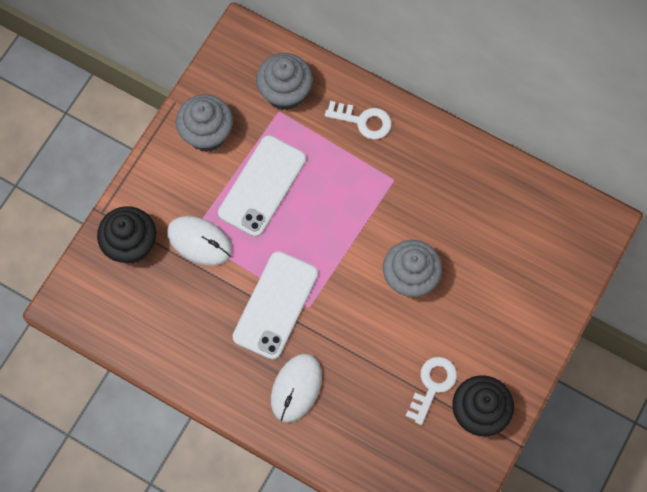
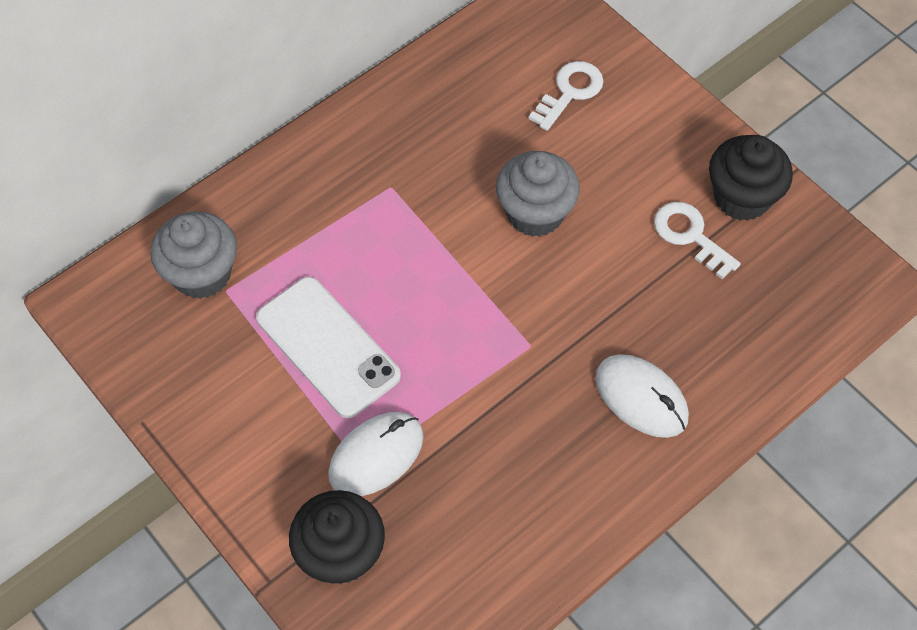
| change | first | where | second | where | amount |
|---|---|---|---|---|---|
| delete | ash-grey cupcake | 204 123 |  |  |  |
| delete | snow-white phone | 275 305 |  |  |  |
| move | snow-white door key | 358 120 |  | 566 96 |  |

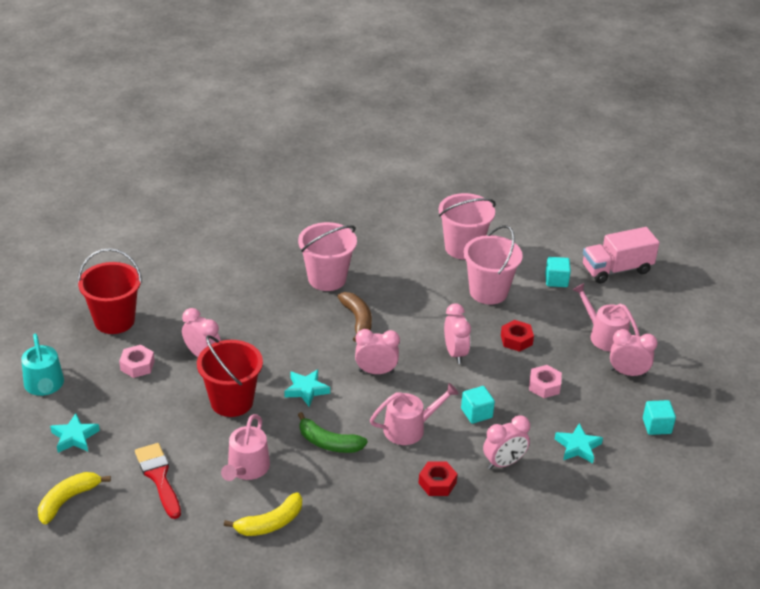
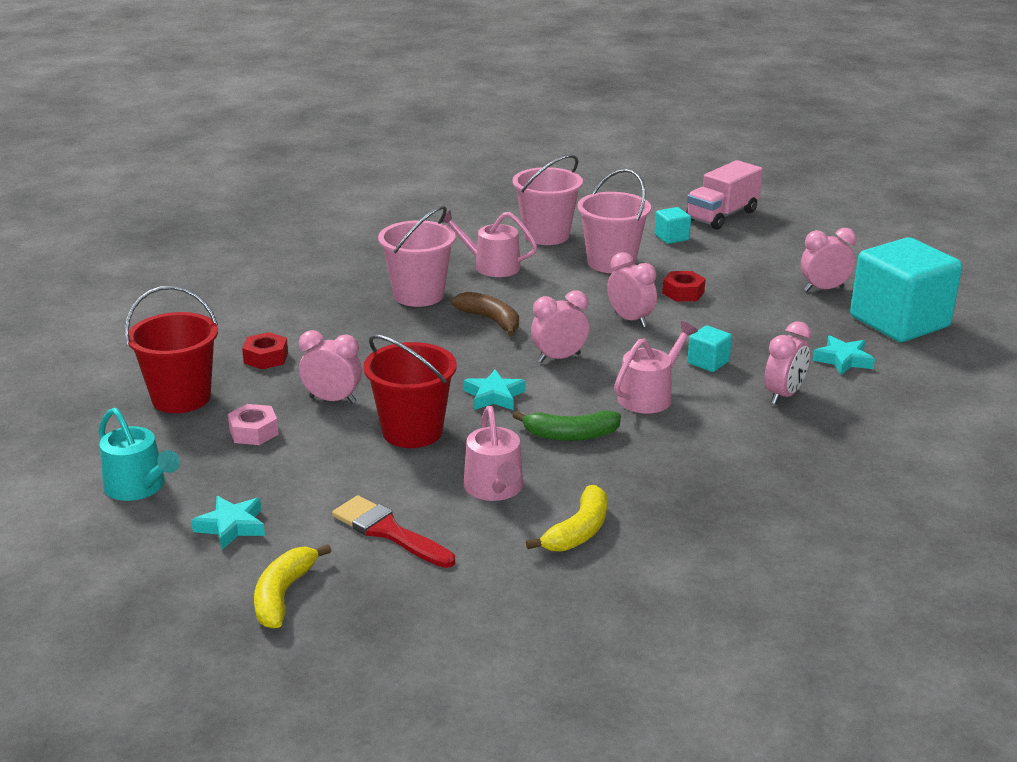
| change | first | where | second | where | amount |
|---|---|---|---|---|---|
| delete | pink hexagon nut | 545 381 |  |  |  |
| move | scarlet hexagon nut | 438 478 |  | 265 351 |  |
| move | pink watering pot | 606 317 |  | 490 243 |  |
| resize | aqua block | 659 417 |  | 906 289 | x2.42 |

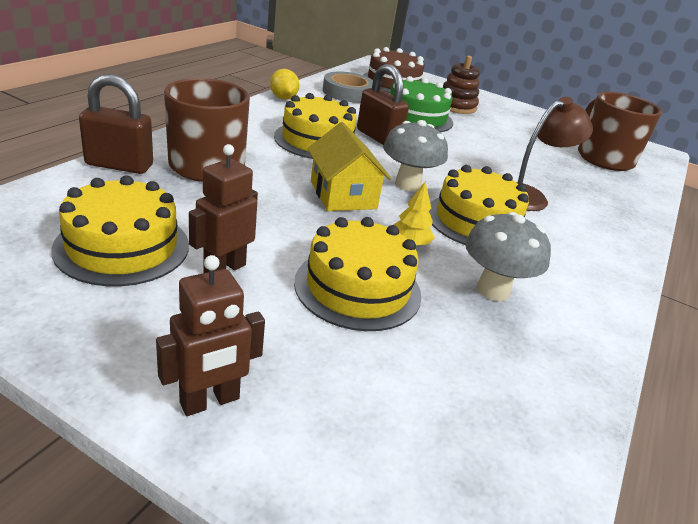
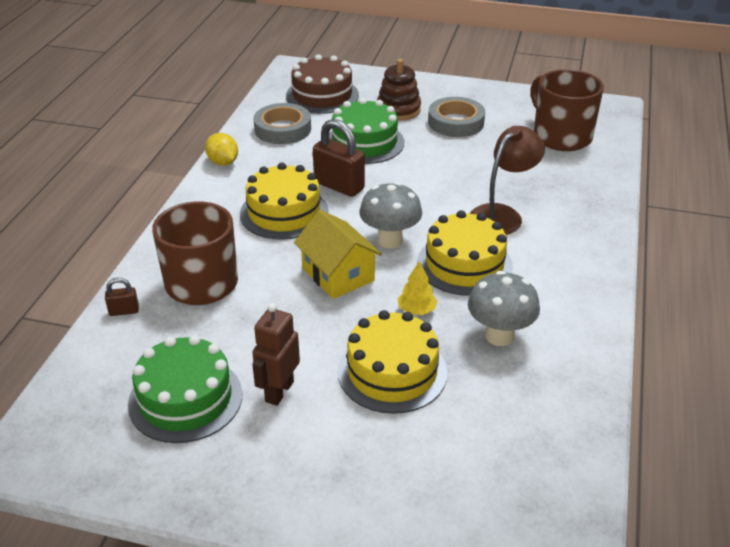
| change | first | where | second | where | amount |
|---|---|---|---|---|---|
| delete | russet robot figure | 210 335 |  |  |  |
| insert |  |  | ash-grey roll of tape | 456 117 |  |
| recolor | bright yellow gateau | 120 230 | emerald gateau | 185 389 |  |
| resize | russet lock | 116 124 |  | 122 297 | x0.49 |

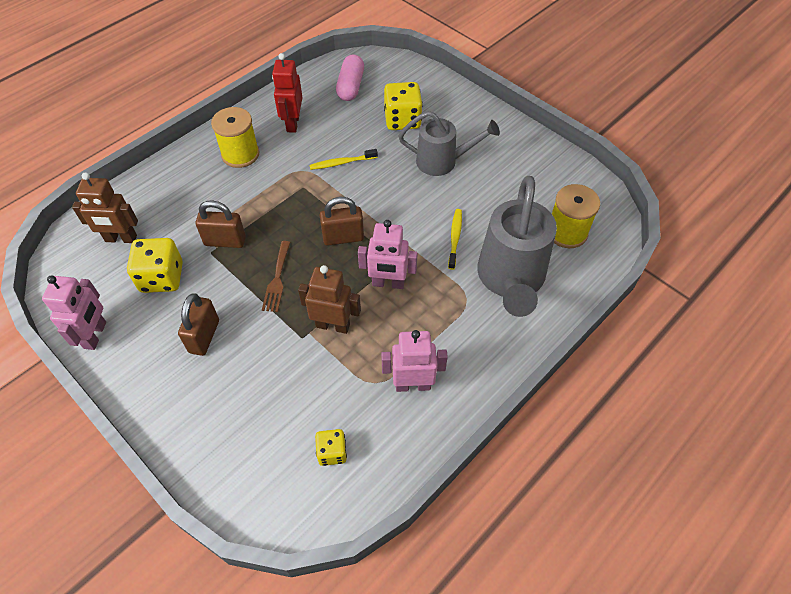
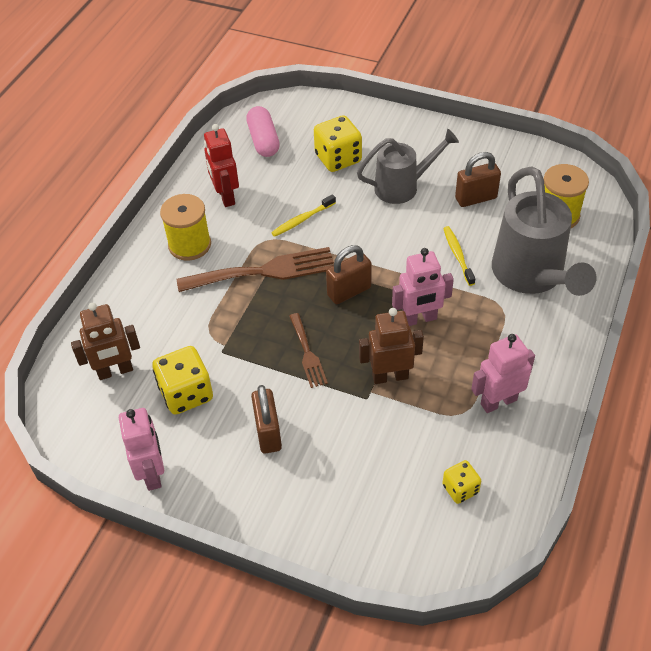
| change | first | where | second | where | amount |
|---|---|---|---|---|---|
| insert |  |  | russet dinner fork | 255 269 |  |
| move | russet lock | 221 224 |  | 478 179 |  |

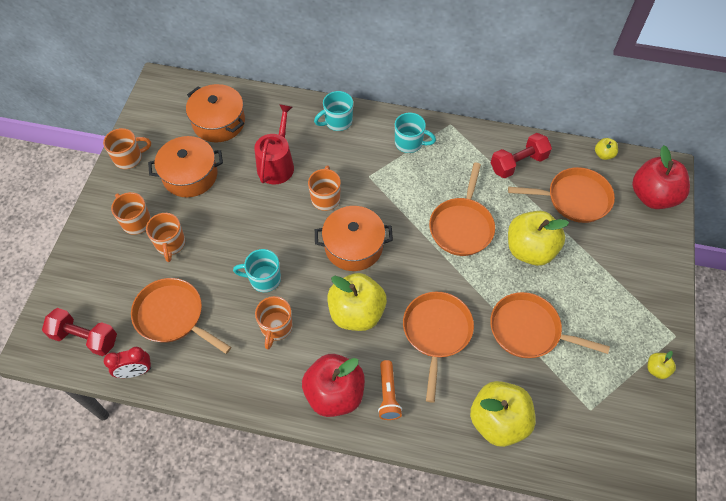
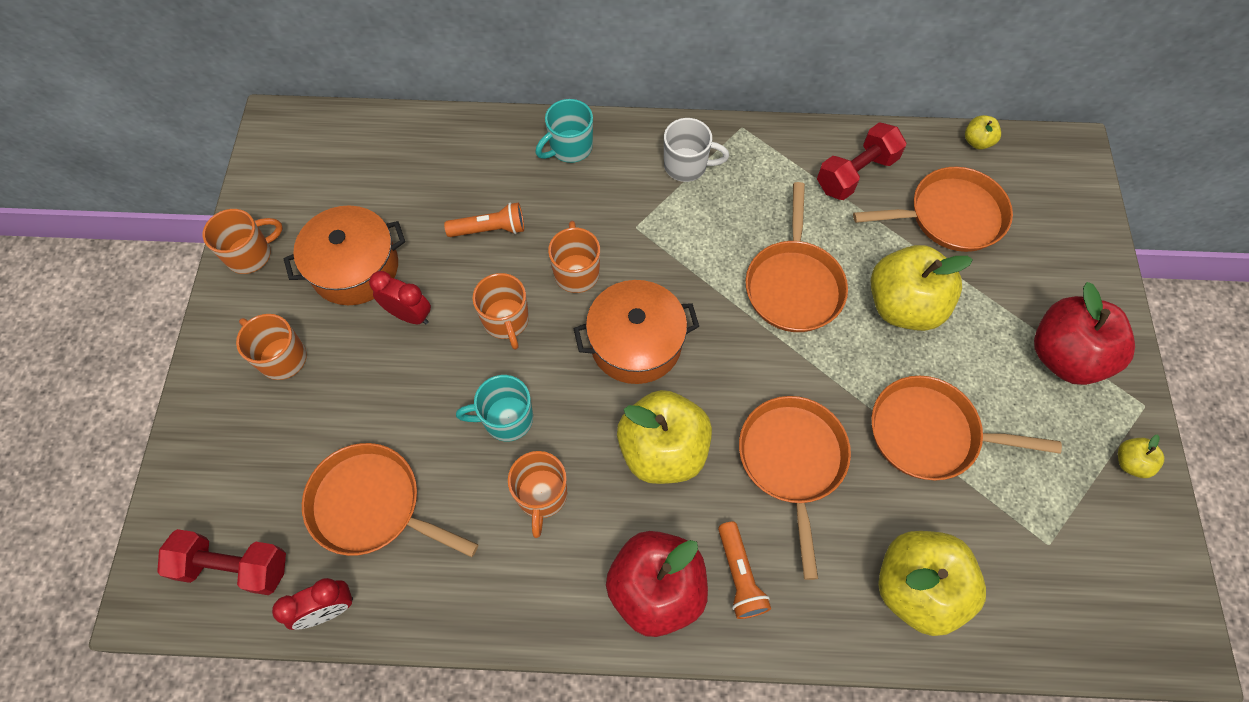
| change | first | where | second | where | amount |
|---|---|---|---|---|---|
| delete | orange-coloured cooking pot | 215 113 |  |  |  |
| insert |  |  | scarlet clock | 400 297 |  |
| move | orange-coloured coffee mug | 165 237 |  | 500 311 |  |
| move | scarlet toy apple | 661 177 |  | 1084 333 |  |
| replace | scarlet watering pot | 274 144 | orange-coloured torch | 484 220 |  |
| recolor | aqua coffee mug | 415 133 | snow-white coffee mug | 696 150 |  |

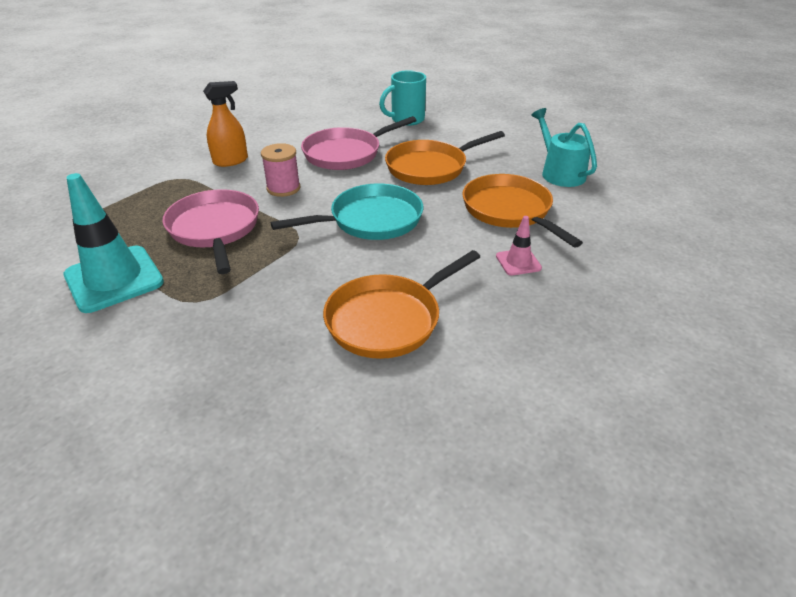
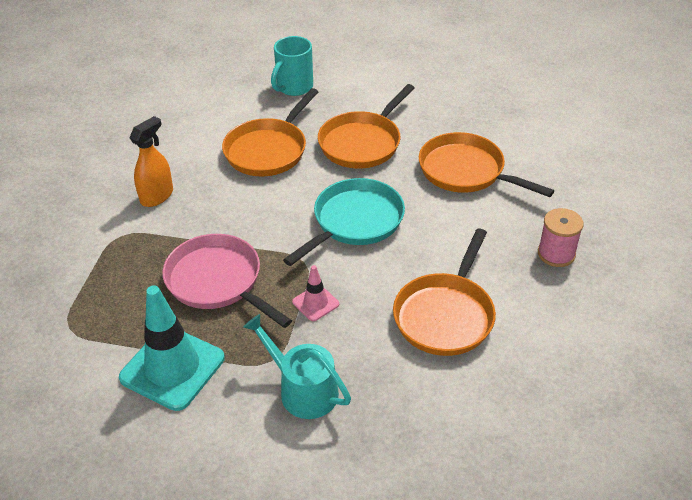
| change | first | where | second | where | amount |
|---|---|---|---|---|---|
| move | pink spool | 280 170 |  | 561 237 |  |
| move | pink traffic cone | 519 246 |  | 315 293 |  |
| move | aqua watering pot | 564 147 |  | 297 366 |  |
| recolor | pink frying pan | 359 143 | orange-coloured frying pan | 270 132 |  |

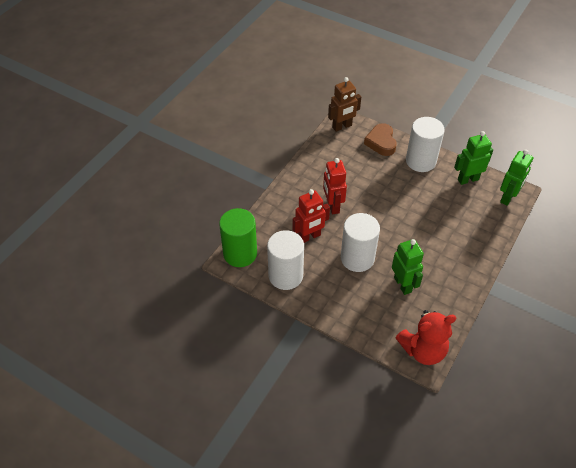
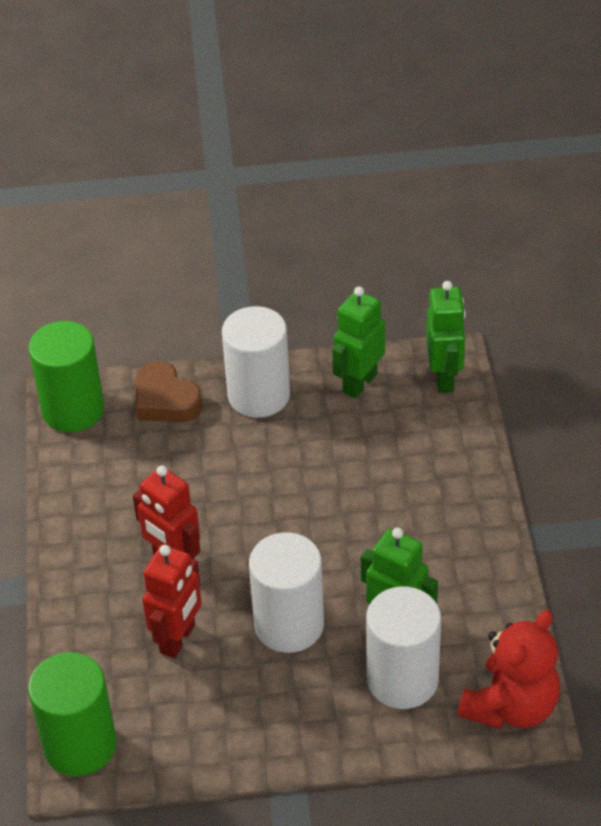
| change | first | where | second | where | amount |
|---|---|---|---|---|---|
| move | snow-white cylinder | 285 260 |  | 403 648 |  |
| replace | russet robot figure | 344 104 | emerald cylinder | 66 376 |  |

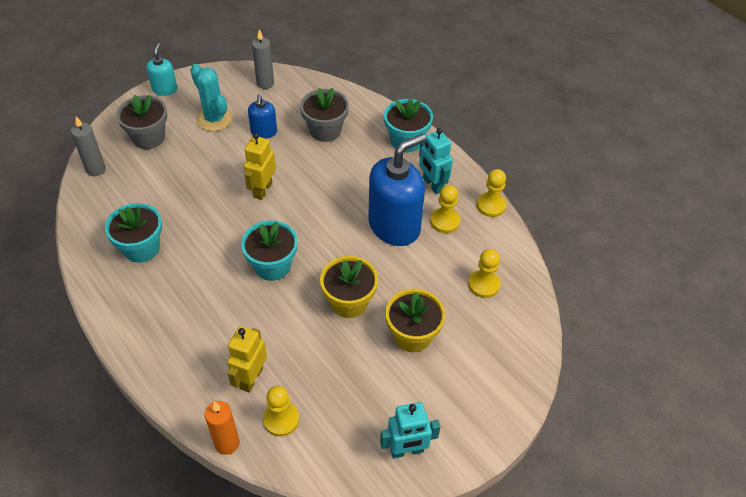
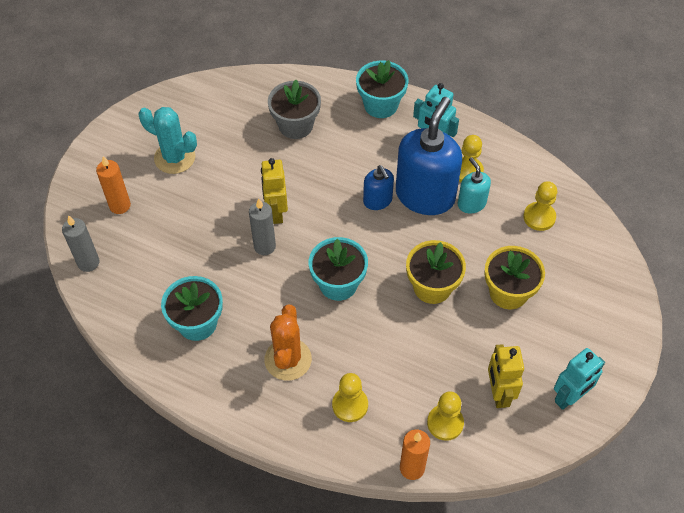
| change | first | where | second | where | amount |
|---|---|---|---|---|---|
| insert |  |  | orange-coloured saguaro cactus | 288 342 |  |
| move | aqua pump bottle | 161 69 |  | 474 185 |  |
| move | bright yellow robot figure | 247 359 |  | 506 376 |  |
| move | cobalt pump bottle | 262 116 |  | 378 187 |  |
| move | ash-grey pillar candle | 263 59 |  | 262 227 |  |
| move | bright yellow game pawn | 492 193 |  | 350 397 |  |
| replace | ash-grey flower pot | 141 122 | orange-coloured pillar candle | 113 185 |  |

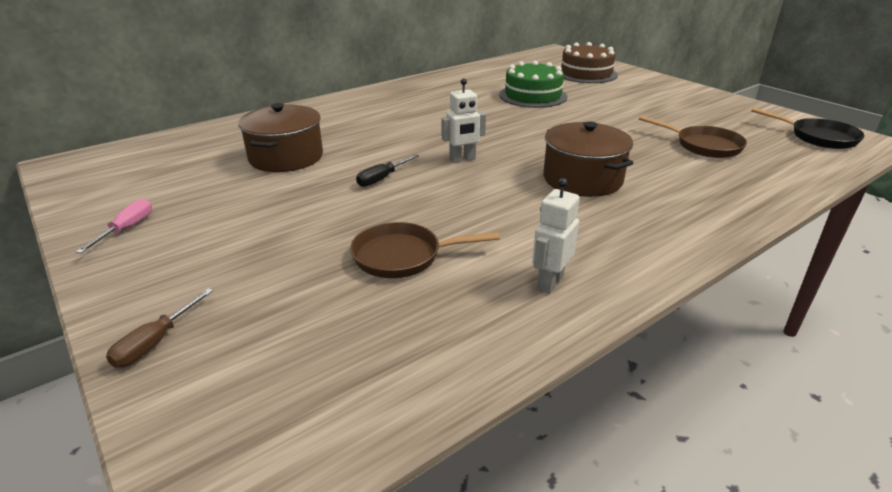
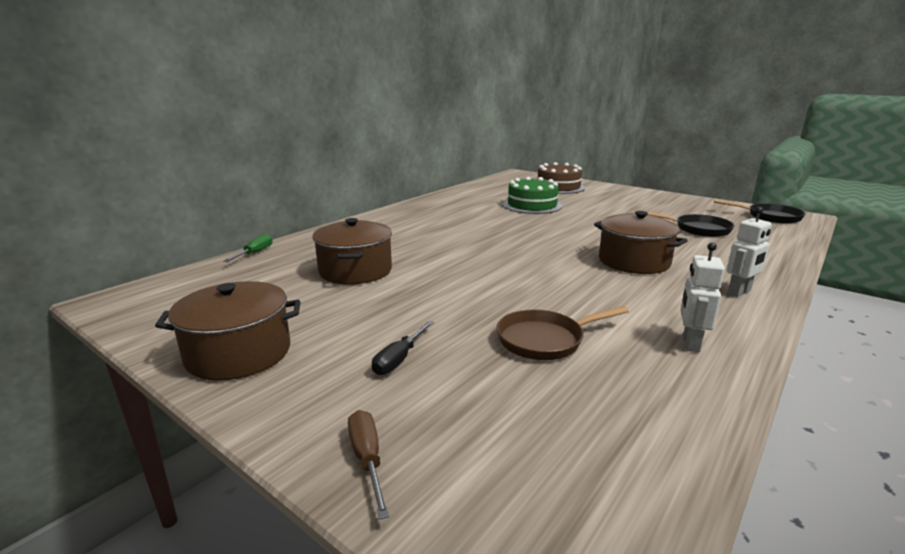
| change | first | where | second | where | amount |
|---|---|---|---|---|---|
| insert |  |  | emerald hand screwdriver | 247 248 |  |
| move | black hand screwdriver | 387 170 |  | 403 348 |  |
| move | snow-white robot figure | 463 120 |  | 749 252 |  |
| replace | pink hand screwdriver | 114 226 | russet cooking pot | 228 331 |  |
| recolor | russet frying pan | 693 137 | black frying pan | 689 224 |  |
| rotate | russet hand screwdriver | 159 328 |  | 369 465 | 150 degrees clockwise |

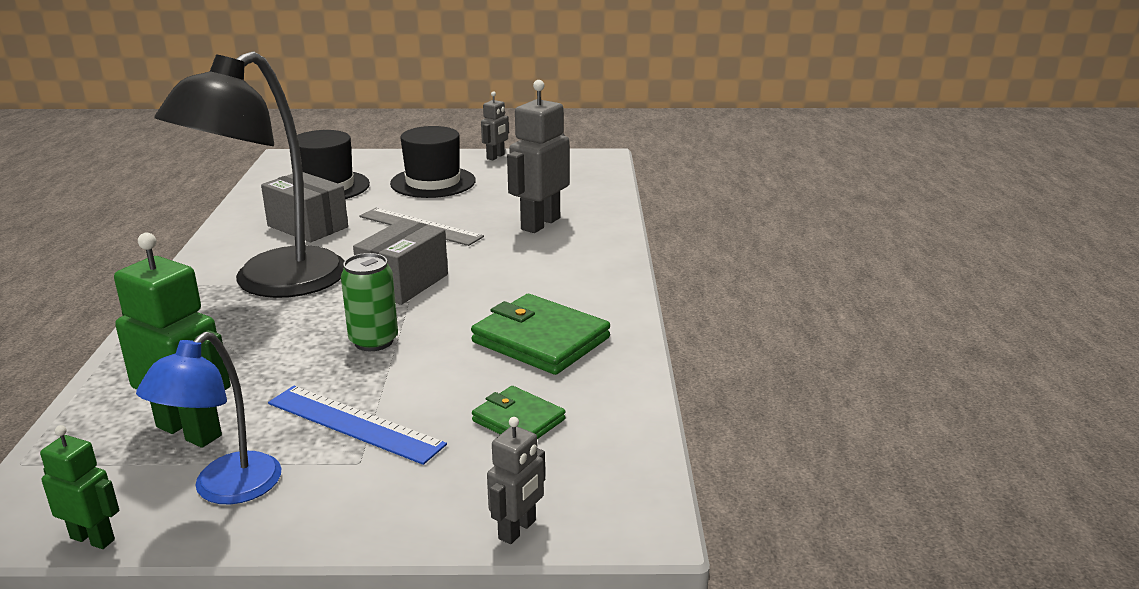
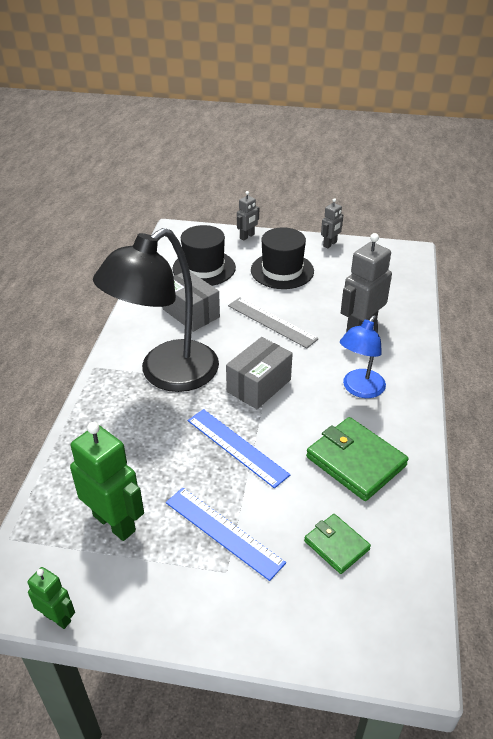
| change | first | where | second | where | amount |
|---|---|---|---|---|---|
| move | cobalt lamp | 208 418 |  | 363 357 |  |
| move | ash-grey robot figure | 516 480 |  | 248 215 |  |
| replace | emerald soda can | 369 302 | cobalt straightedge | 239 448 |  |

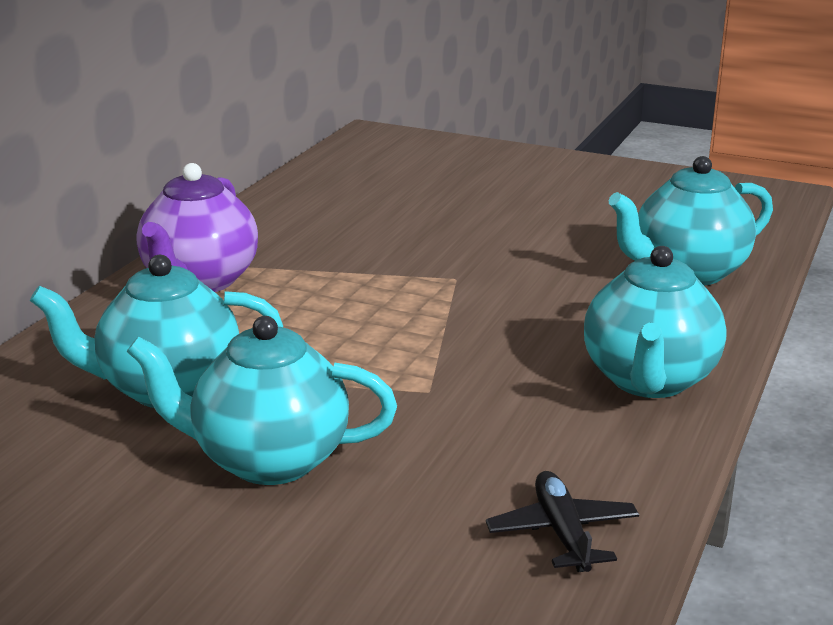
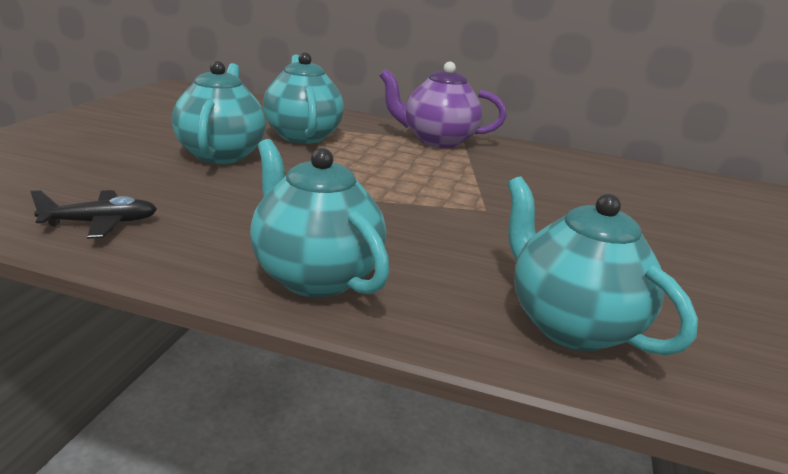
| change | first | where | second | where | amount |
|---|---|---|---|---|---|
| rotate | aqua china teapot | 655 322 |  | 320 218 | 45 degrees clockwise |

